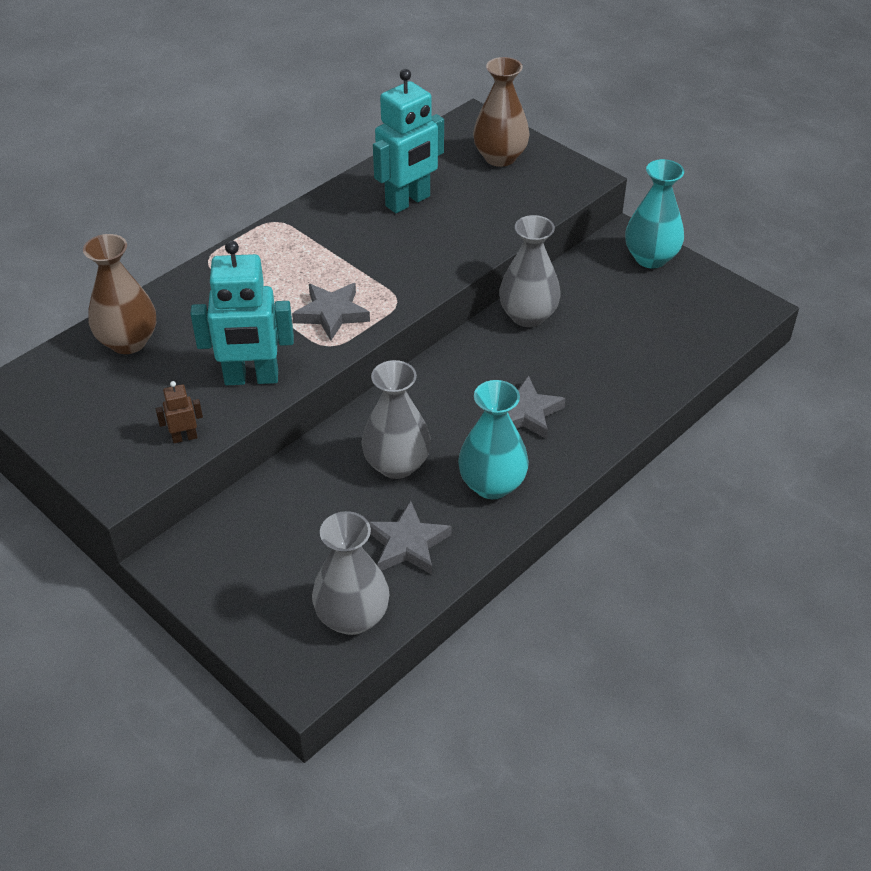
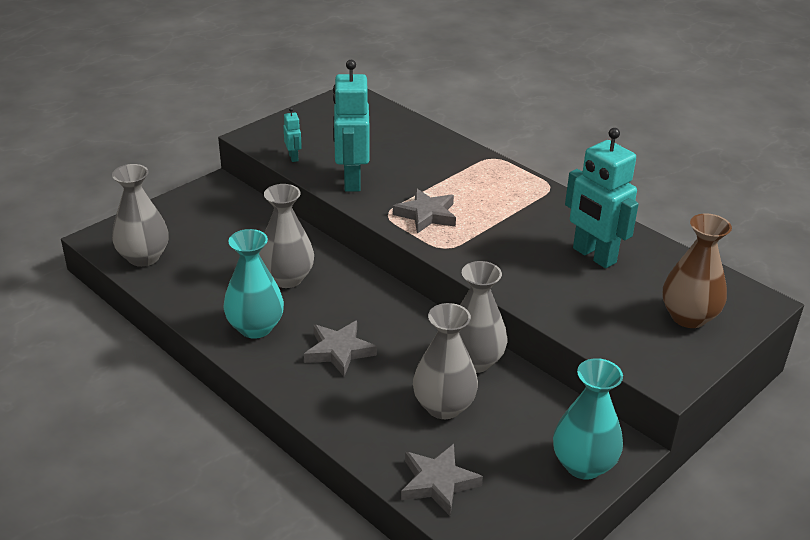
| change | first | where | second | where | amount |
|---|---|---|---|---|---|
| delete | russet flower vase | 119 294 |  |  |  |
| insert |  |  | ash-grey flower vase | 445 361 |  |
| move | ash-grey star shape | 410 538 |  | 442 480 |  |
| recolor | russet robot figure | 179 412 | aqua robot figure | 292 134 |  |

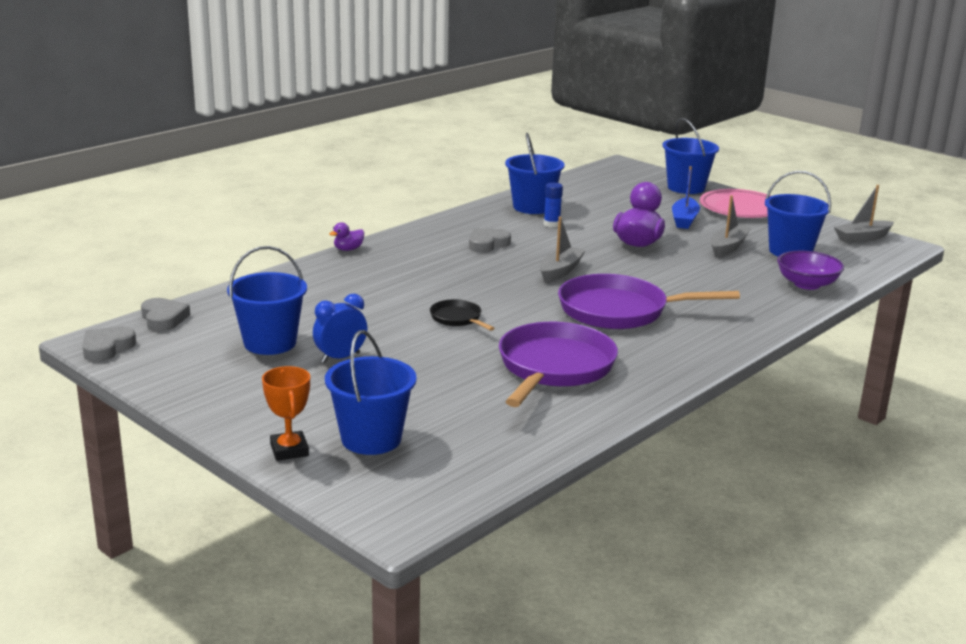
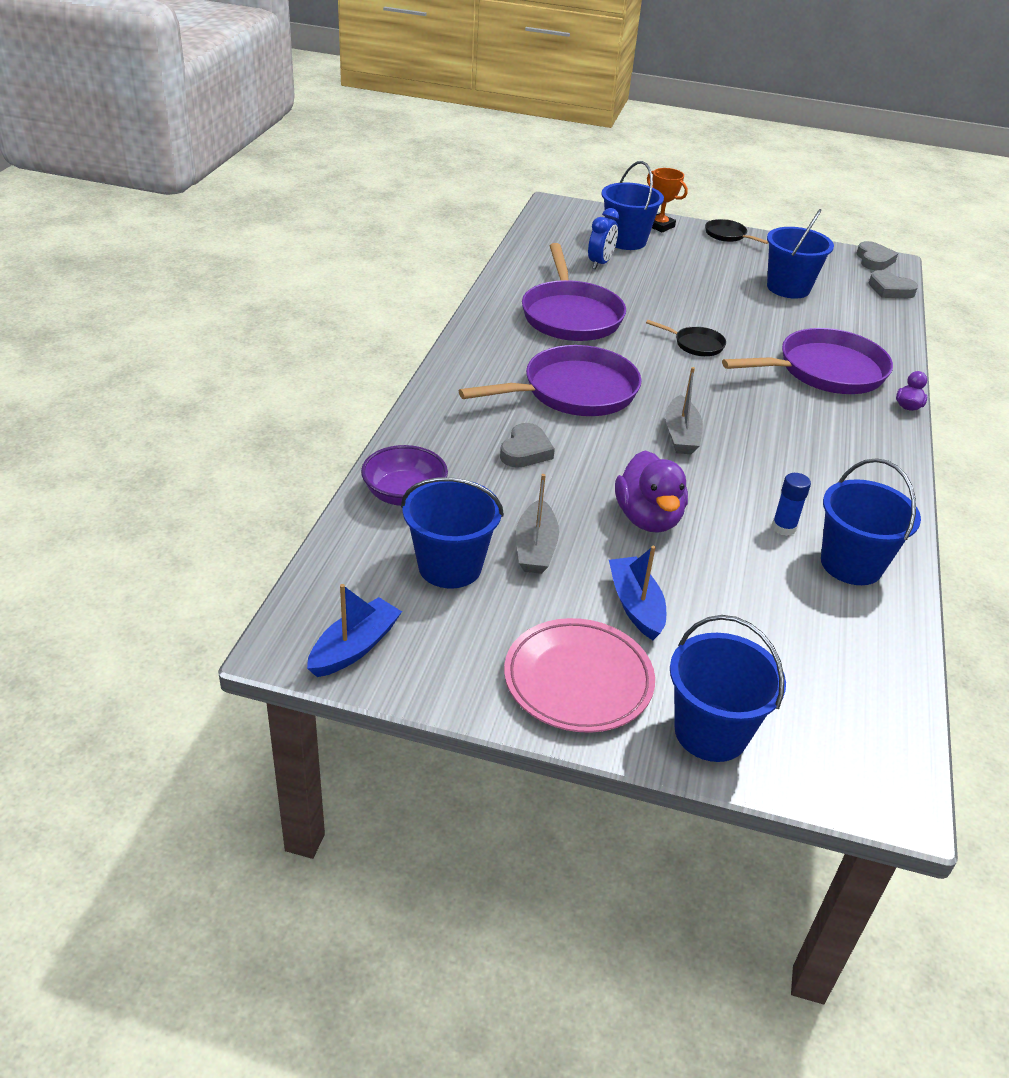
| change | first | where | second | where | amount |
|---|---|---|---|---|---|
| insert |  |  | black frying pan | 736 231 |  |
| insert |  |  | purple frying pan | 807 361 |  |
| move | cobalt clock | 340 328 |  | 603 238 |  |
| move | ash-grey love heart | 490 240 |  | 527 445 |  |
| recolor | ash-grey toy boat | 864 214 | cobalt toy boat | 354 630 |  |

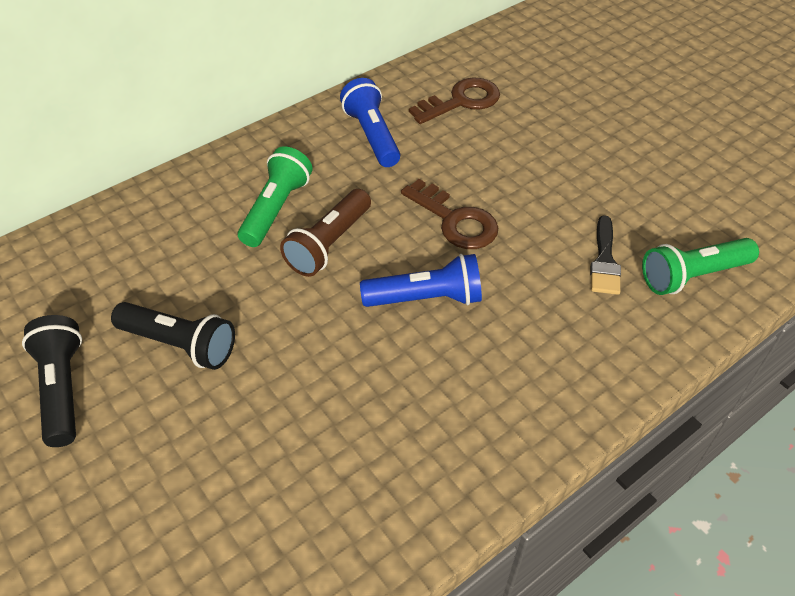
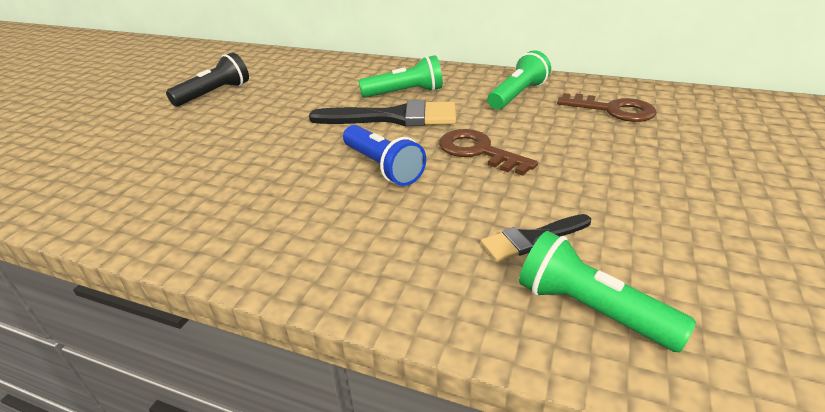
| change | first | where | second | where | amount |
|---|---|---|---|---|---|
| delete | black torch | 173 336 |  |  |  |
| replace | russet torch | 325 233 | black brush | 382 113 |  |
| recolor | cobalt torch | 370 122 | emerald torch | 519 80 |  |
| rotate | russet door key | 449 214 |  | 488 152 | 120 degrees clockwise |

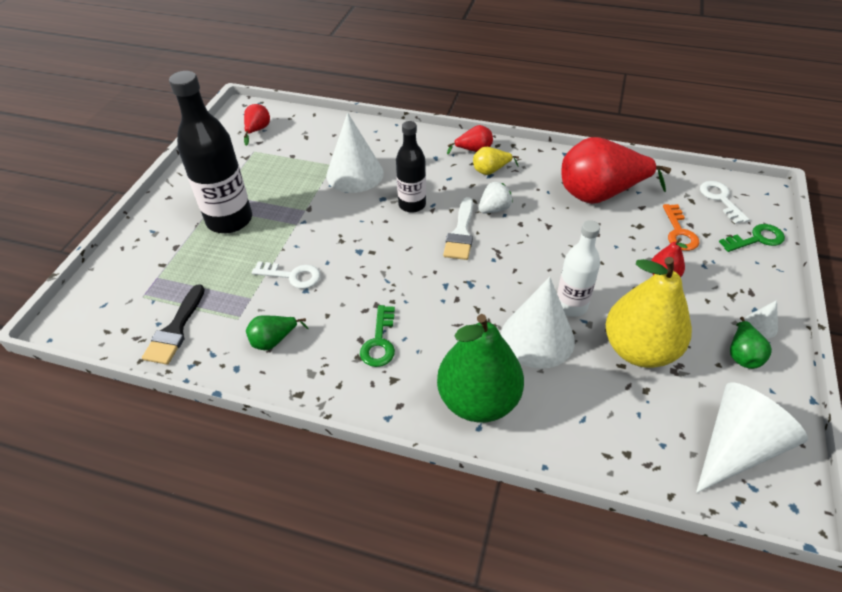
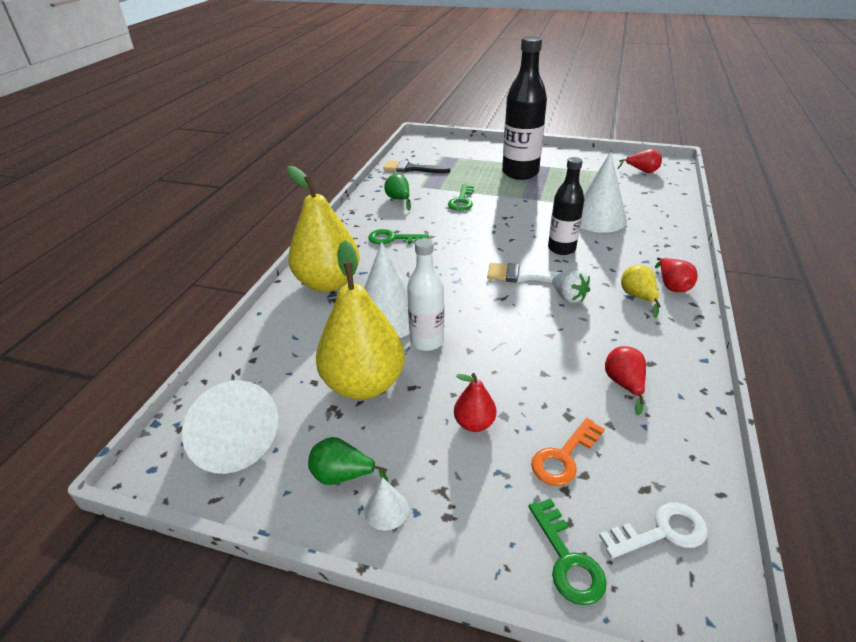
| change | first | where | second | where | amount |
|---|---|---|---|---|---|
| recolor | snow-white door key | 286 275 | emerald door key | 461 197 |  |
| recolor | emerald pear fruit | 480 368 | bright yellow pear fruit | 323 229 |  |
| rotate | orange-coloured door key | 681 227 |  | 568 452 | 45 degrees counterclockwise |
| resize | scarlet pear fruit | 616 170 |  | 625 380 | x0.46 |

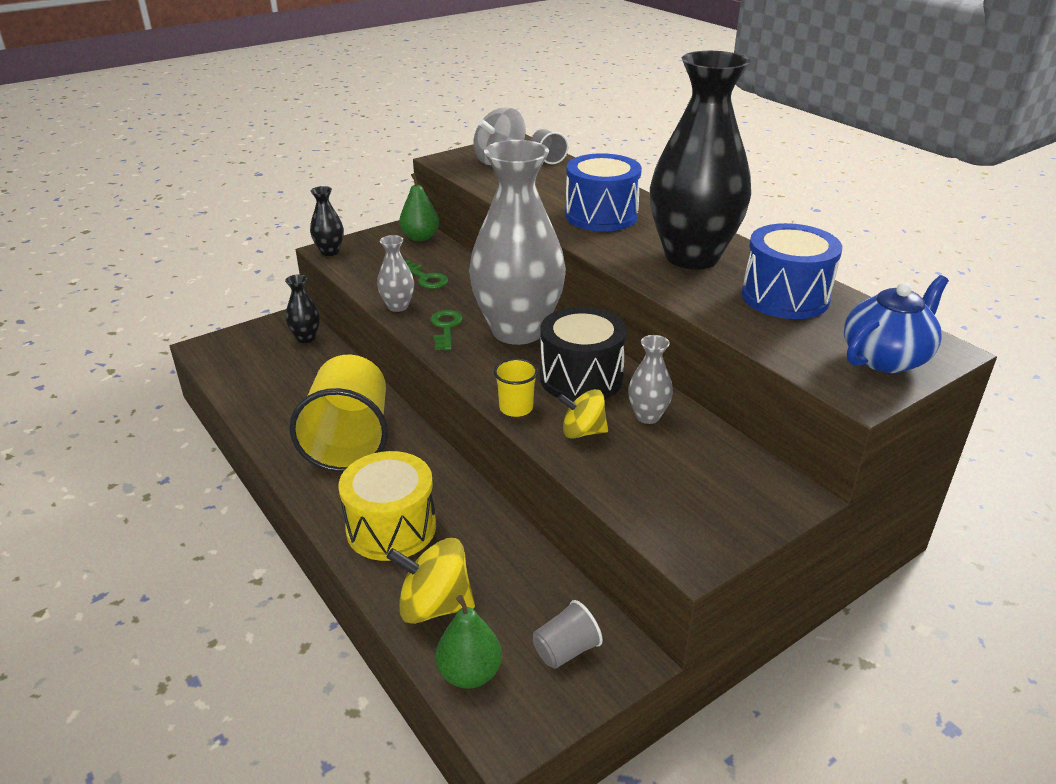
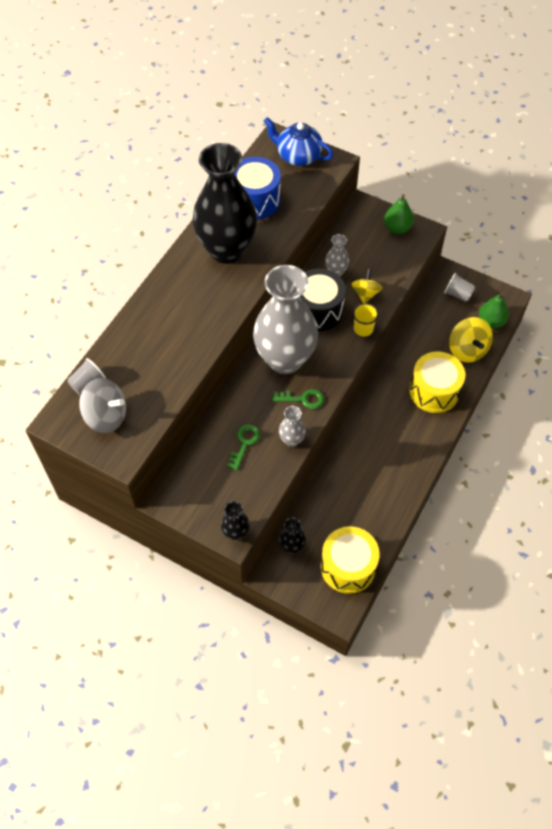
| change | first | where | second | where | amount |
|---|---|---|---|---|---|
| delete | bright yellow tumbler | 338 413 |  |  |  |
| delete | cobalt toy drum | 603 192 |  |  |  |
| insert |  |  | bright yellow toy drum | 350 560 |  |
| move | emerald pear fruit | 419 207 |  | 399 214 |  |
| rotate | emerald door key | 446 330 |  | 298 399 | 150 degrees counterclockwise |
| rotate | bright yellow spinning top | 583 414 |  | 366 286 | 150 degrees counterclockwise |

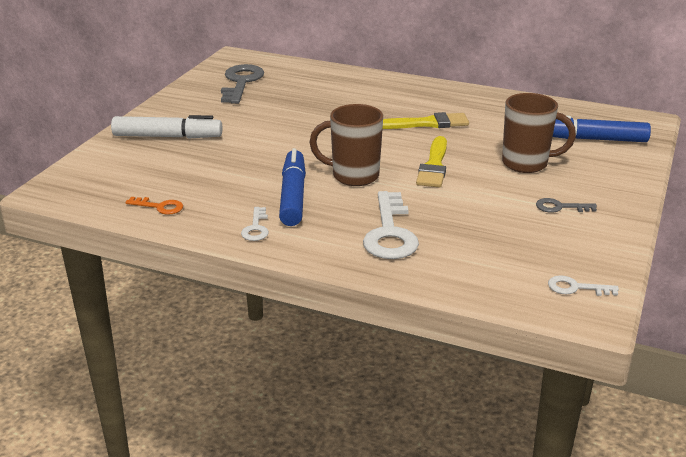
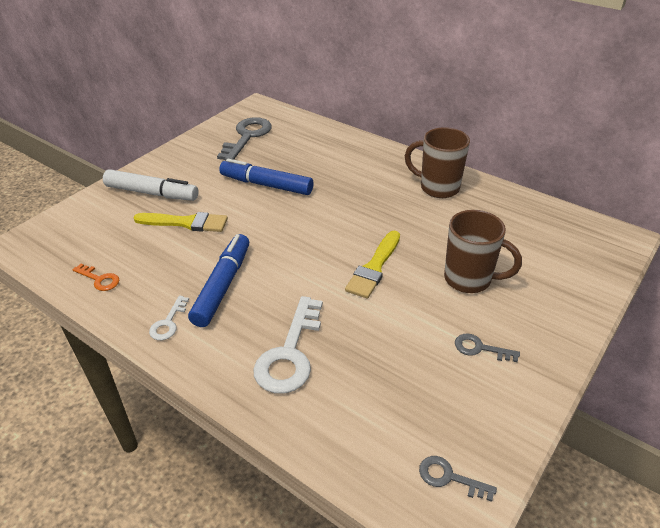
| change | first | where | second | where | amount |
|---|---|---|---|---|---|
| move | russet coffee mug | 346 145 |  | 437 162 |  |
| move | bright yellow brush | 426 120 |  | 180 222 |  |
| move | cobalt marker | 602 128 |  | 266 176 |  |
| recolor | snow-white door key | 583 285 | ash-grey door key | 458 479 |  |

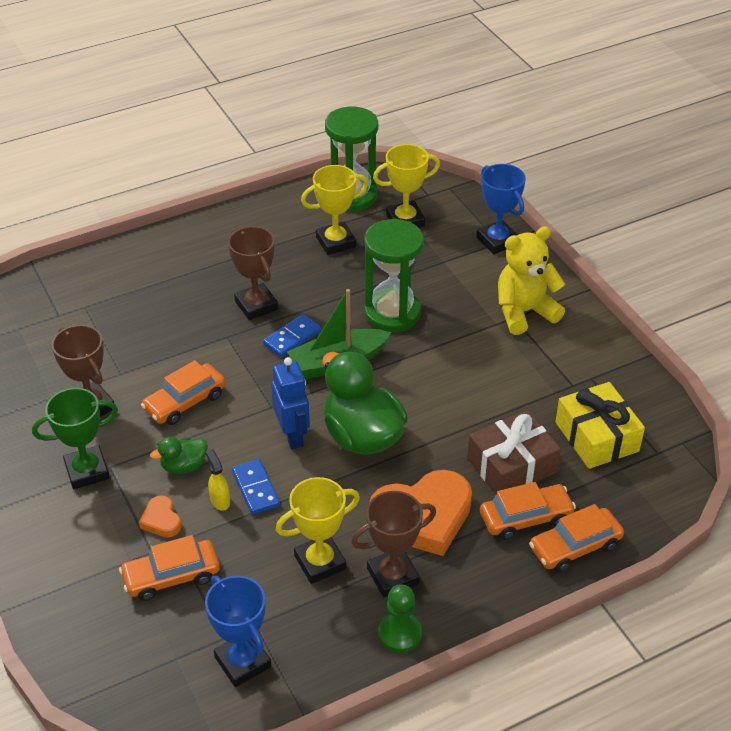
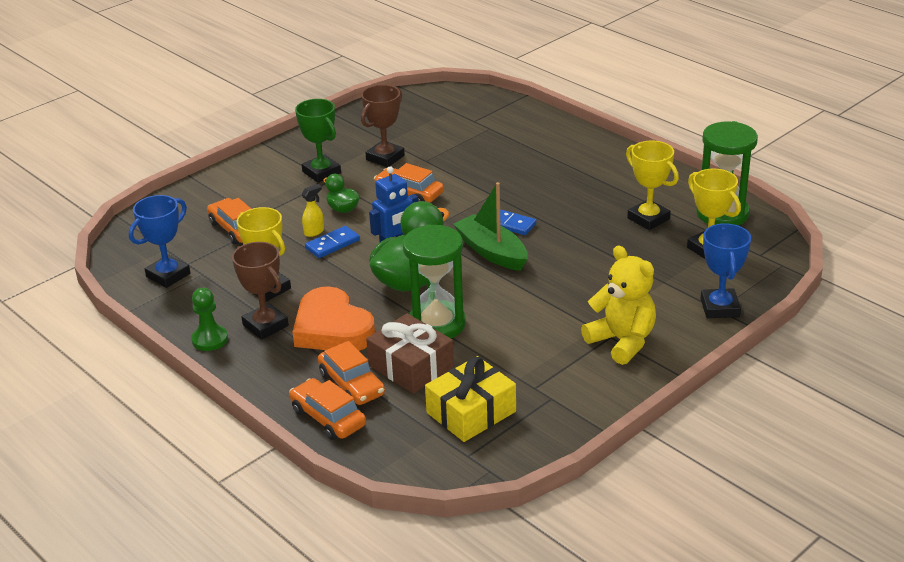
| change | first | where | second | where | amount |
|---|---|---|---|---|---|
| delete | orange-coloured love heart | 160 516 |  |  |  |
| delete | russet prize cup | 253 273 |  |  |  |
| move | emerald sandglass | 394 275 |  | 434 281 |  |
| rotate | cobalt prize cup | 501 209 |  | 726 270 | 45 degrees counterclockwise |

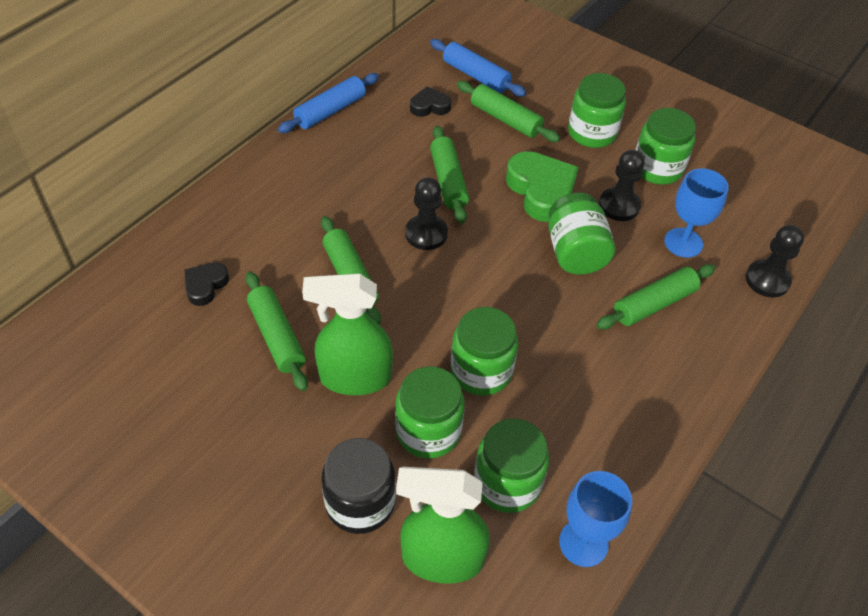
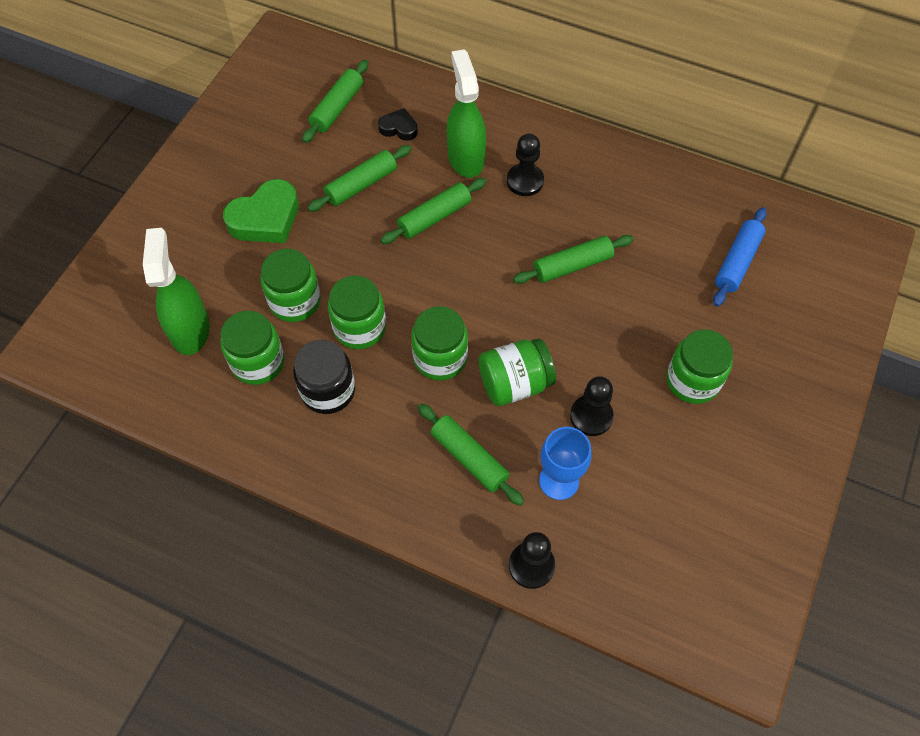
| change | first | where | second | where | amount |
|---|---|---|---|---|---|
| delete | cobalt pastry roller | 328 103 |  |  |  |
| delete | black love heart | 430 101 |  |  |  |
| delete | cobalt goblet | 595 519 |  |  |  |
| move | emerald sprayer | 347 334 |  | 466 113 |  |
| move | black jar | 359 486 |  | 324 377 |  |
| move | black game pawn | 426 213 |  | 525 165 |  |
| move | emerald pastry roller | 508 111 |  | 335 101 |  |
| move | emerald love heart | 542 186 |  | 261 211 |  |
| move | emerald jar | 666 146 |  | 439 343 |  |

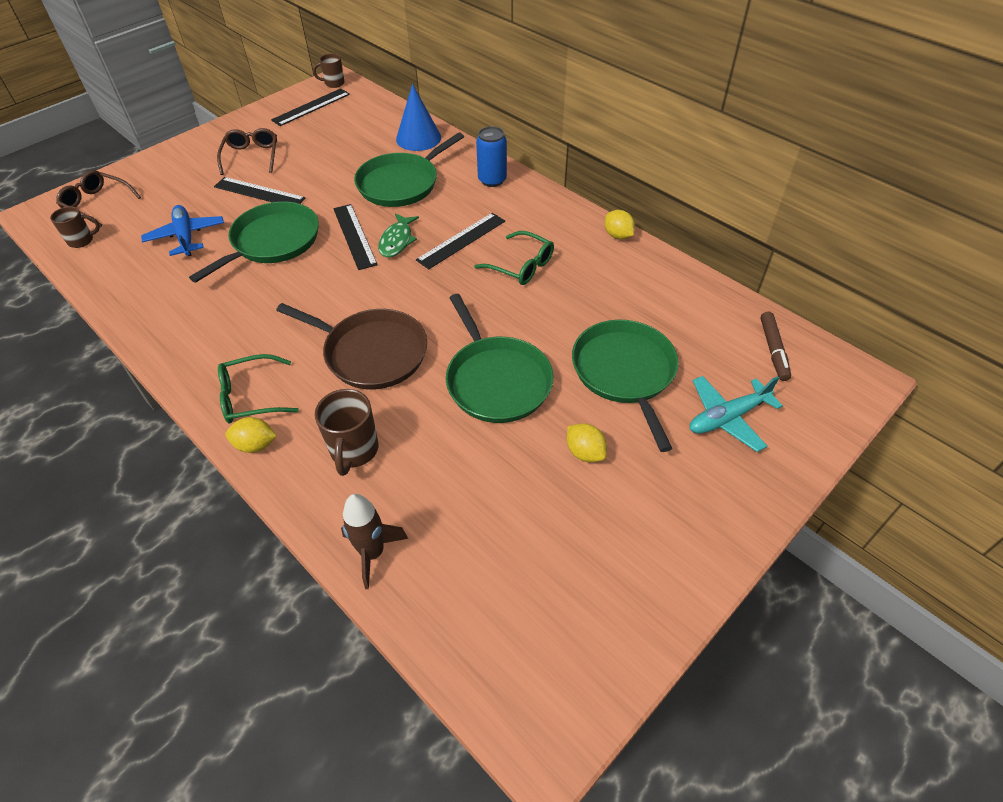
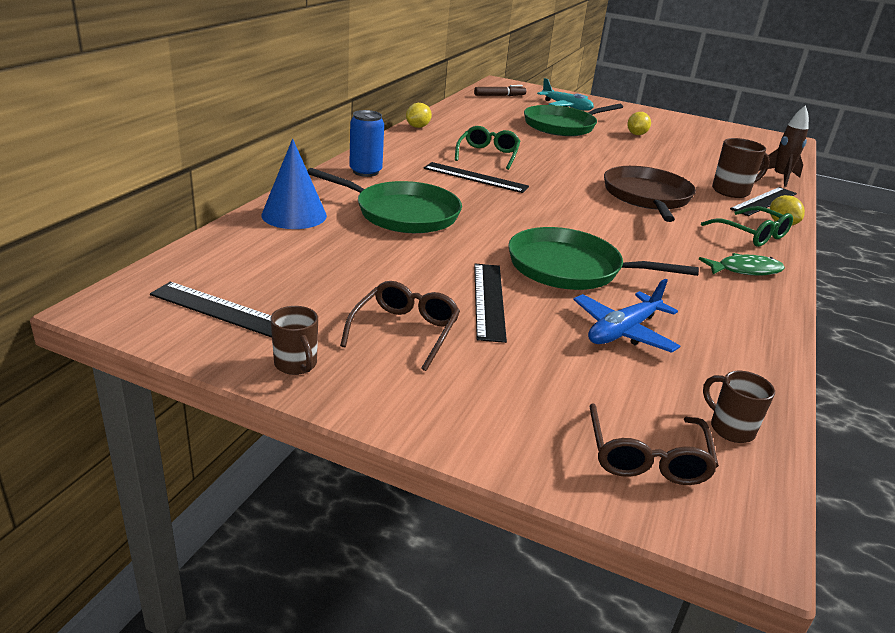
| change | first | where | second | where | amount |
|---|---|---|---|---|---|
| delete | emerald frying pan | 500 358 |  |  |  |
| move | russet coffee mug | 329 71 |  | 294 340 |  |
| move | black straightedge | 355 237 |  | 763 201 |  |
| move | emerald fish figure | 398 235 |  | 742 264 |  |
| rotate | russet eyeglasses | 247 151 |  | 400 326 | 135 degrees clockwise |

